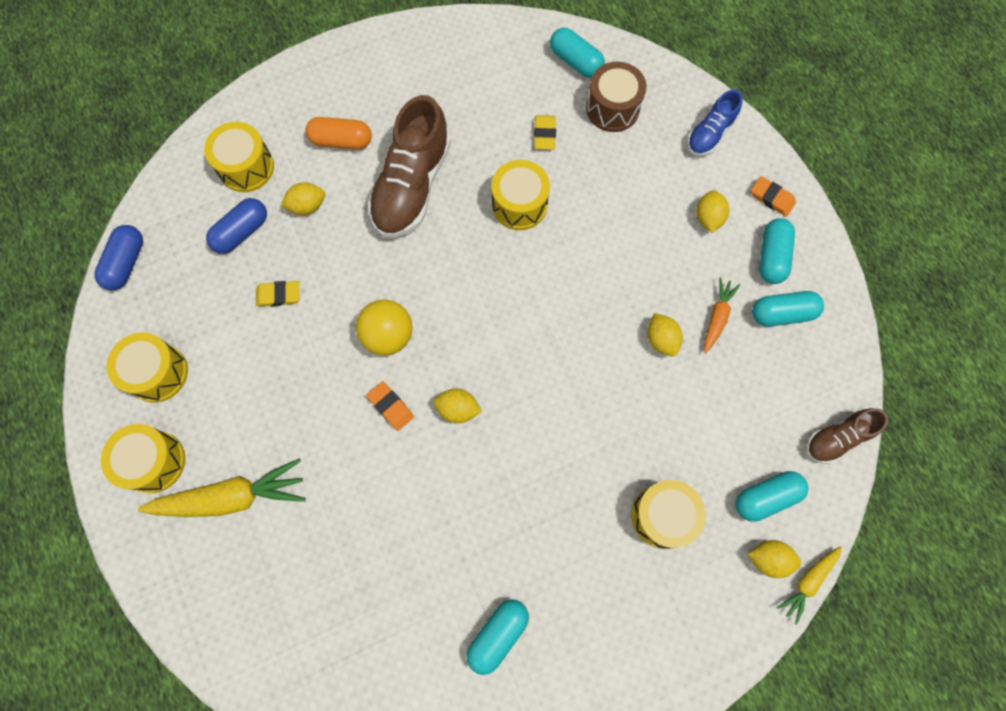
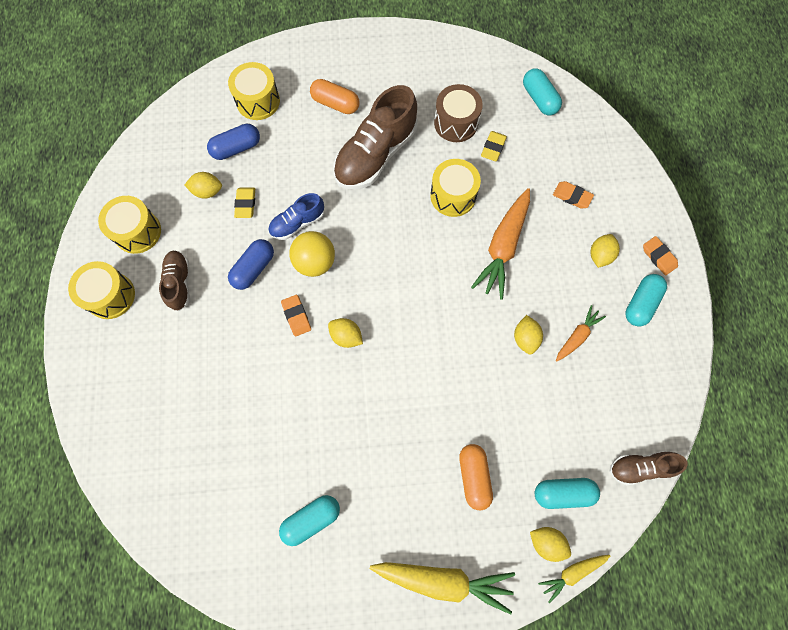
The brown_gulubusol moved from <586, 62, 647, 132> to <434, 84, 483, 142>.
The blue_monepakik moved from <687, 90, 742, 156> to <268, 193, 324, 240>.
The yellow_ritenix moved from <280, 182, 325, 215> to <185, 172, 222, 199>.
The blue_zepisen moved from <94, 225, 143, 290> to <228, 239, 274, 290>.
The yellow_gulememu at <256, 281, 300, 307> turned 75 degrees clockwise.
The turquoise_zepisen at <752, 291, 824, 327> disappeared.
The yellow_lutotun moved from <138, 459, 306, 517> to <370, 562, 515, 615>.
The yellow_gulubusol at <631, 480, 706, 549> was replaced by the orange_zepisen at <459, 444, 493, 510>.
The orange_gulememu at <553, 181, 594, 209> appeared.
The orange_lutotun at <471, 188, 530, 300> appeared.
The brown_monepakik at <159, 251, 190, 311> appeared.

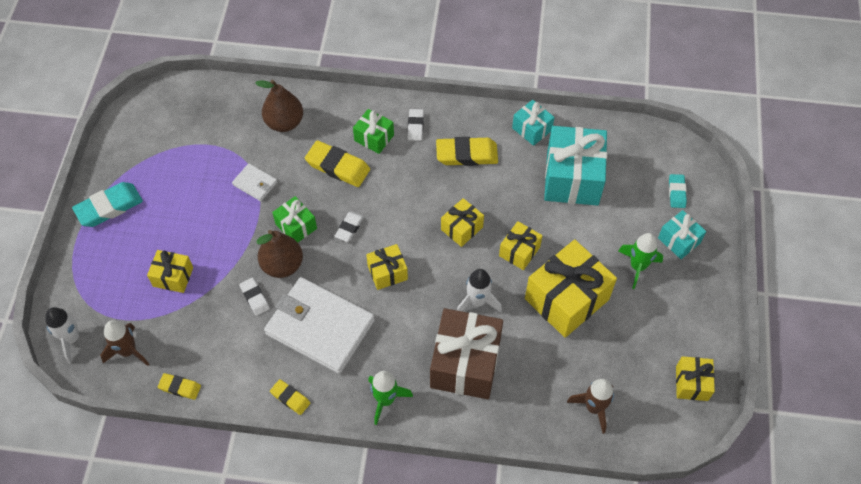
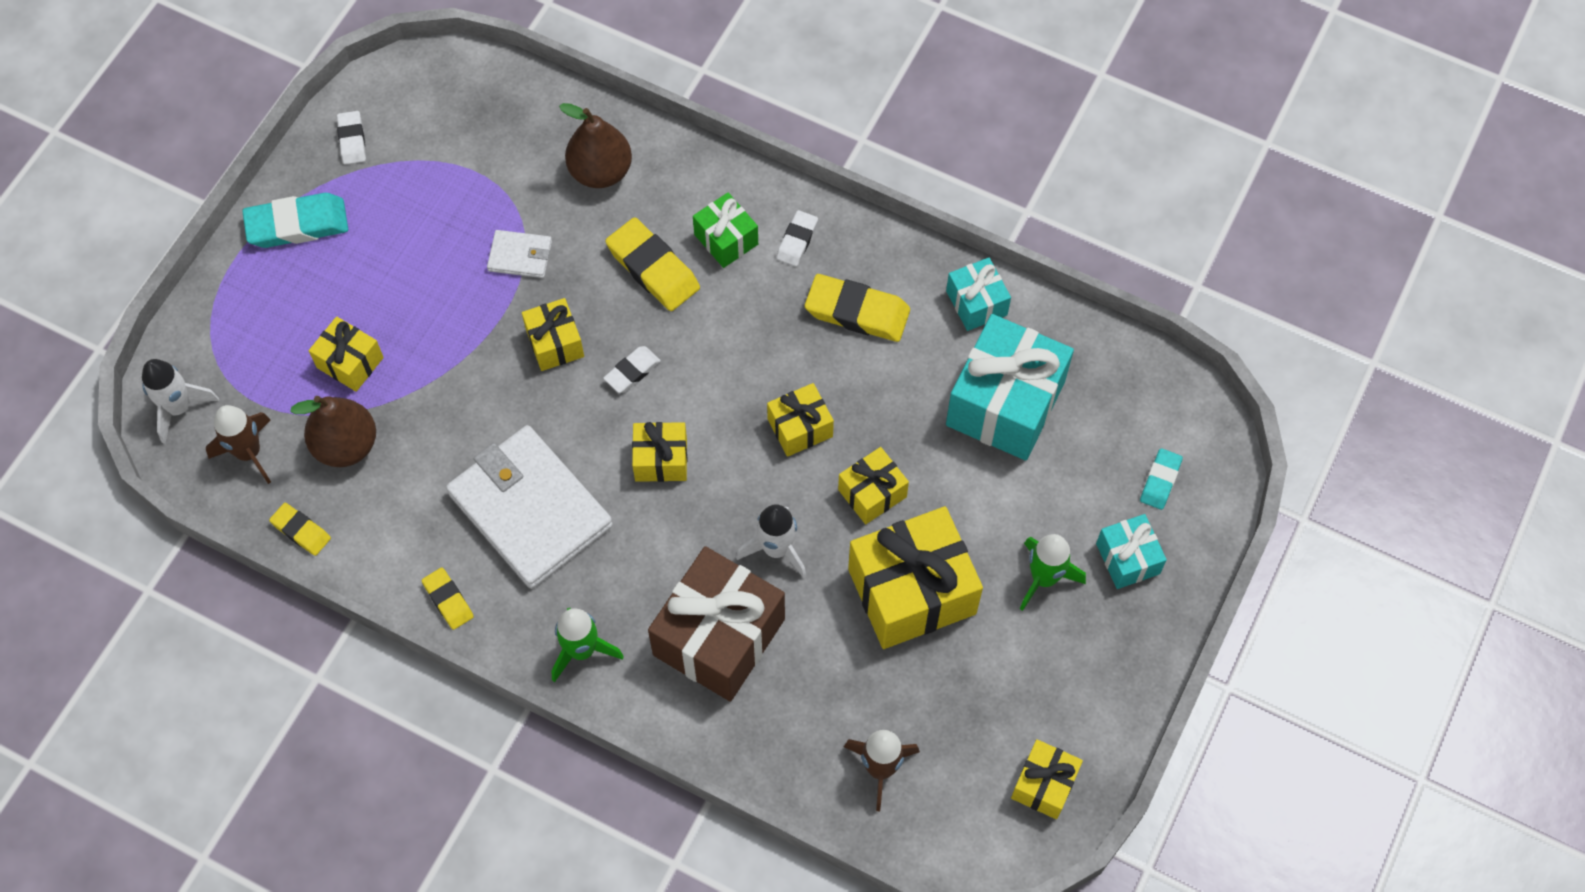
The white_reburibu at <232, 163, 277, 201> turned 45 degrees counterclockwise.
The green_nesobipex at <272, 196, 317, 242> became the yellow_nesobipex at <522, 298, 584, 371>.
The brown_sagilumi moved from <256, 230, 303, 278> to <290, 396, 376, 467>.
The white_gulememu moved from <239, 278, 270, 316> to <337, 111, 366, 165>.

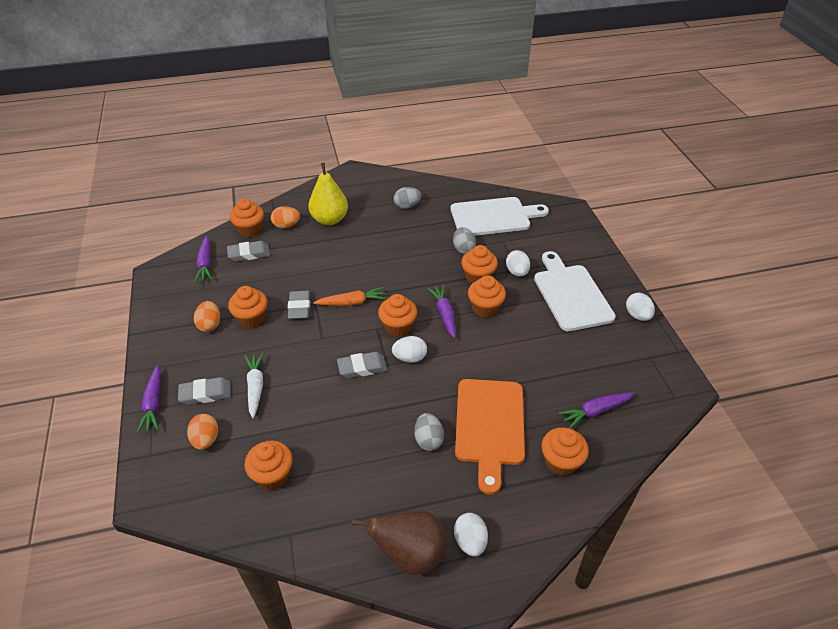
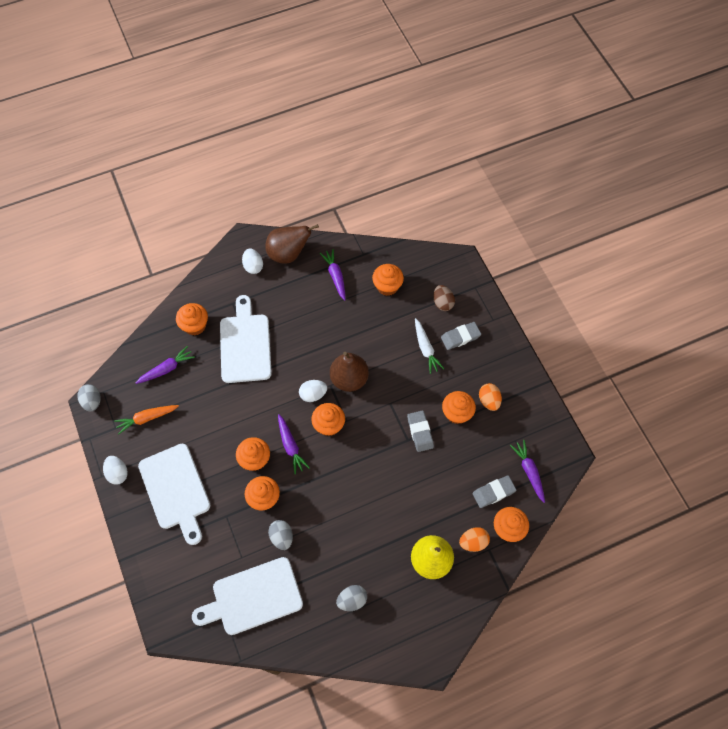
The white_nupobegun at <506, 250, 530, 277> disappeared.
The orange_lutotun moved from <313, 287, 386, 306> to <114, 405, 179, 434>.
The grey_gulememu at <337, 352, 387, 378> was replaced by the brown_sagilumi at <330, 352, 369, 392>.
The purple_lutotun moved from <137, 365, 161, 433> to <320, 249, 346, 301>.
The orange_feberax at <455, 379, 525, 495> became the white_feberax at <220, 295, 272, 383>.
The grey_nupobegun moved from <414, 413, 444, 451> to <77, 384, 100, 411>.
The orange_nupobegun at <187, 414, 218, 450> became the brown_nupobegun at <433, 285, 455, 311>.

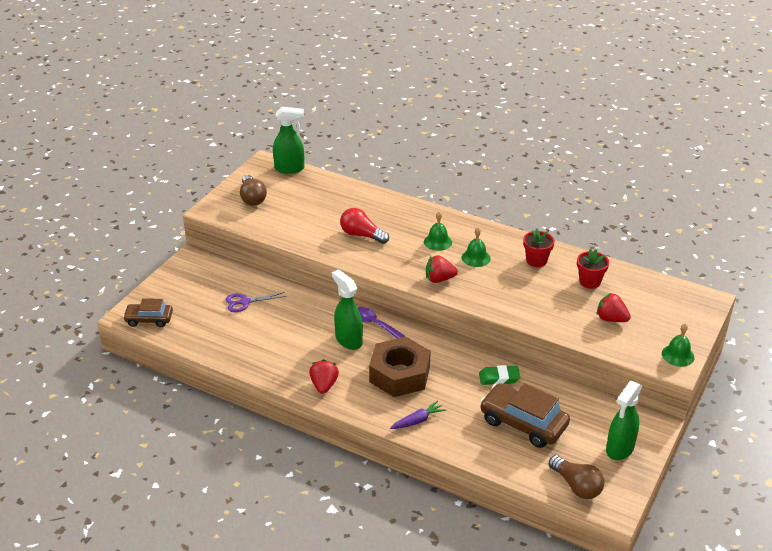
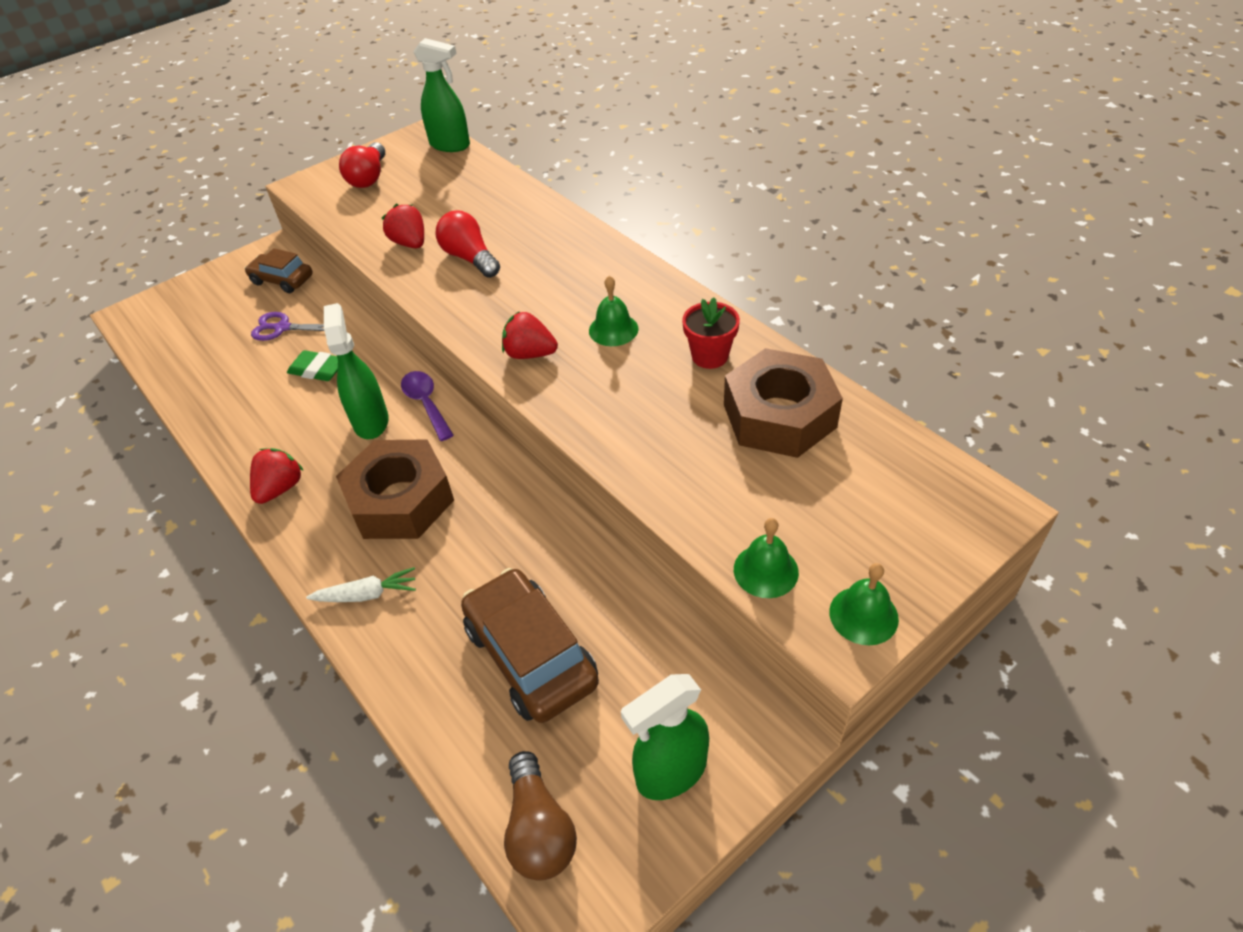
The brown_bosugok at <240, 175, 267, 206> became the red_bosugok at <339, 142, 385, 188>.
The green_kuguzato moved from <424, 212, 452, 251> to <734, 518, 799, 598>.
The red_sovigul at <577, 249, 609, 289> was replaced by the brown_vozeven at <724, 348, 843, 458>.
The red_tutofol moved from <597, 293, 631, 322> to <382, 204, 424, 248>.
The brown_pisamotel moved from <123, 298, 173, 327> to <245, 248, 313, 293>.
The green_gulememu moved from <479, 365, 520, 385> to <287, 350, 338, 381>.
The purple_lutotun at <390, 400, 446, 429> became the white_lutotun at <306, 567, 416, 602>.

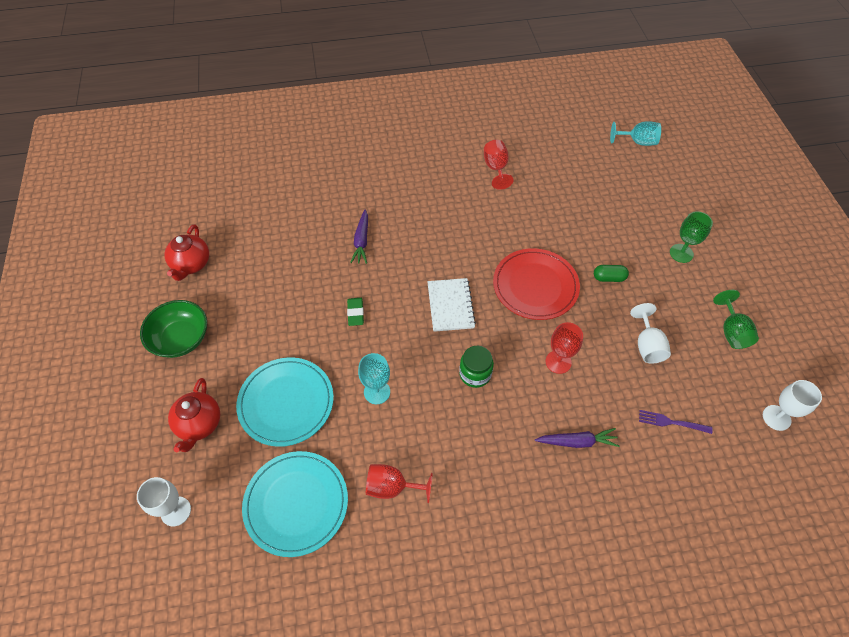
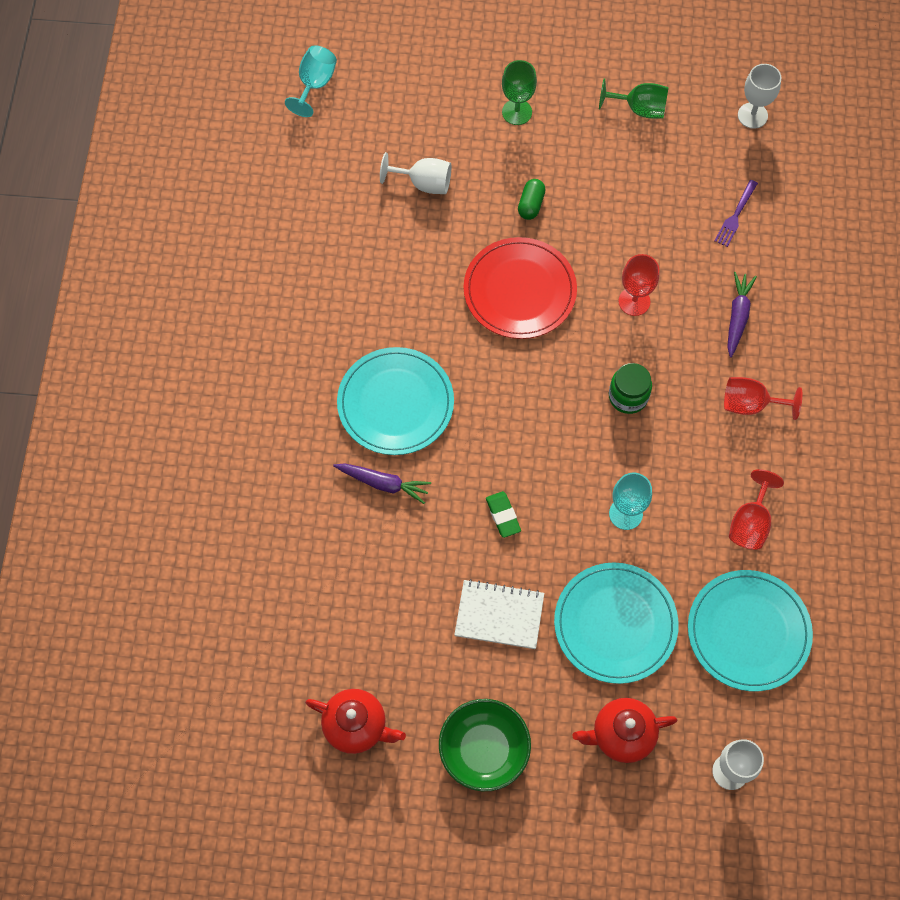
The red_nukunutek moved from <484, 140, 514, 190> to <724, 377, 802, 420>.
The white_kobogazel moved from <427, 278, 476, 332> to <454, 579, 544, 649>.
The green_gulememu at <347, 298, 364, 326> turned 60 degrees clockwise.
The white_nukunutek moved from <630, 303, 671, 364> to <380, 152, 451, 194>.
The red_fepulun at <168, 378, 220, 452> turned 150 degrees clockwise.
The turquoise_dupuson at <337, 347, 454, 455> appeared.

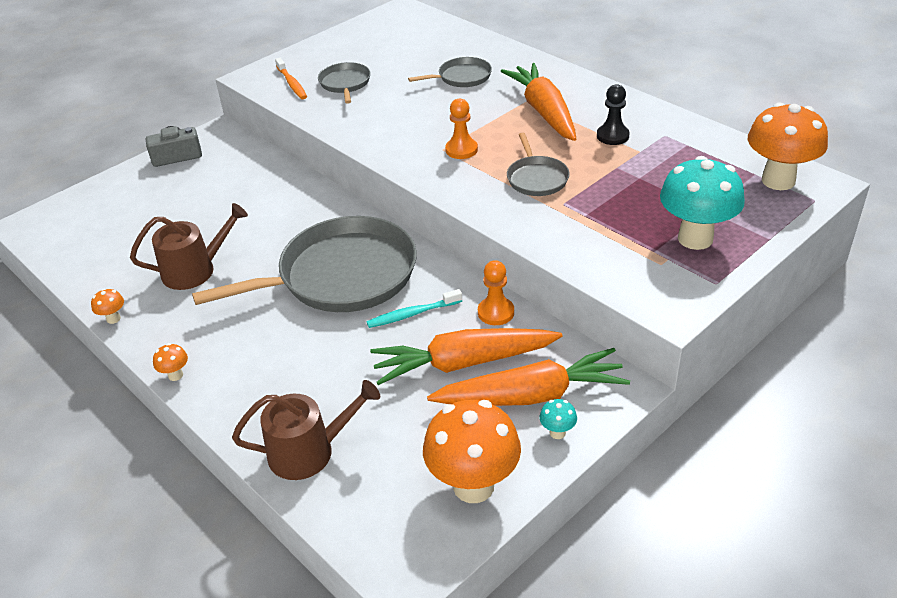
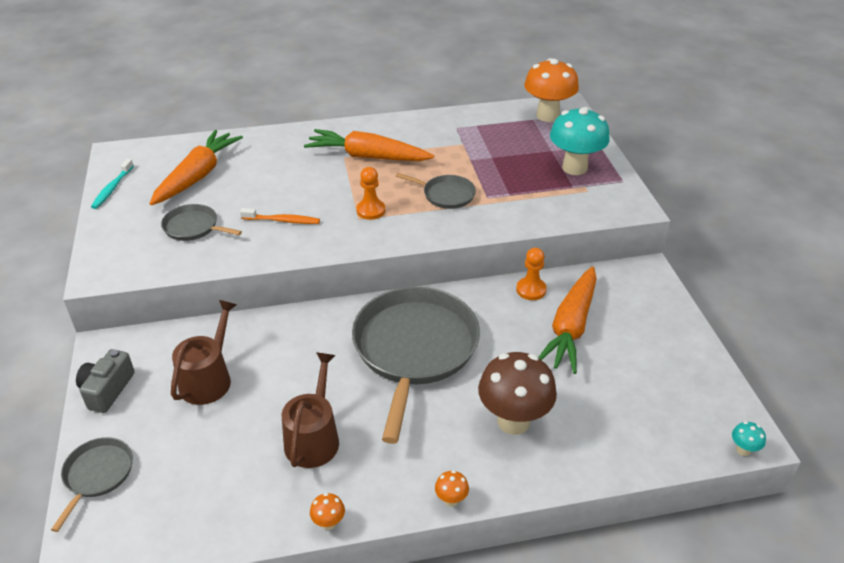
The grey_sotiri moved from <408, 57, 492, 87> to <51, 437, 133, 532>.
The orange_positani moved from <275, 58, 307, 99> to <240, 208, 320, 224>.
The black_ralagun at <597, 84, 630, 145> disappeared.
The turquoise_positani moved from <367, 289, 462, 328> to <91, 159, 134, 209>.
The orange_lutotun moved from <427, 348, 630, 406> to <150, 130, 243, 205>.
The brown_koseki moved from <232, 380, 380, 480> to <171, 300, 237, 405>.
The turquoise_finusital moved from <539, 399, 577, 439> to <732, 421, 766, 456>.
The orange_finusital at <423, 400, 521, 503> disappeared.
The brown_finusital at <478, 352, 557, 435> appeared.

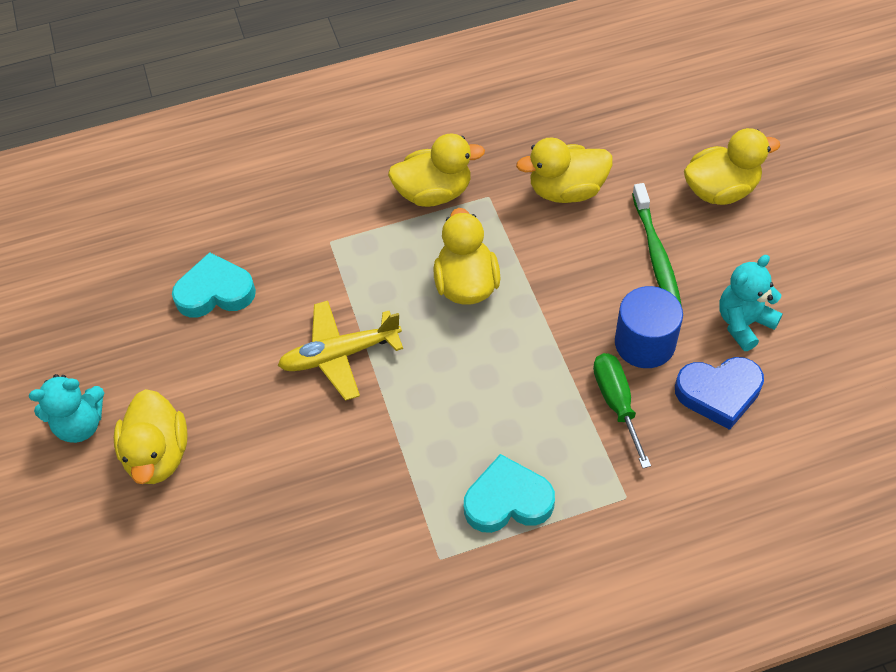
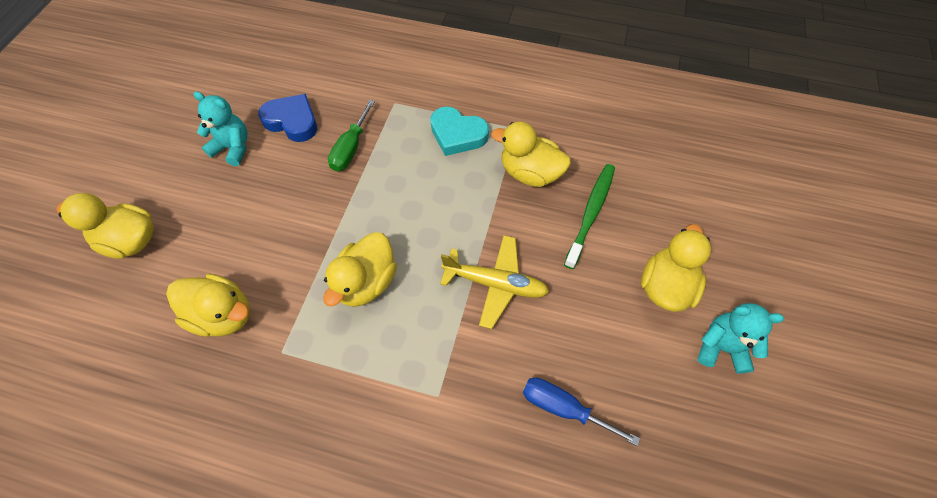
The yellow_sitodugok moved from <388, 134, 485, 207> to <491, 122, 571, 187>.
The green_positani moved from <632, 183, 682, 307> to <564, 164, 615, 269>.
The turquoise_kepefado at <172, 252, 256, 318> was replaced by the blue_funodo at <523, 378, 640, 446>.
The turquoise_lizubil at <719, 255, 782, 351> turned 150 degrees counterclockwise.
The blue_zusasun at <615, 286, 683, 368> disappeared.

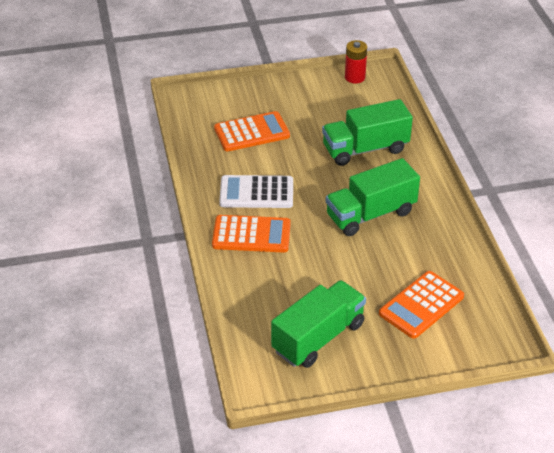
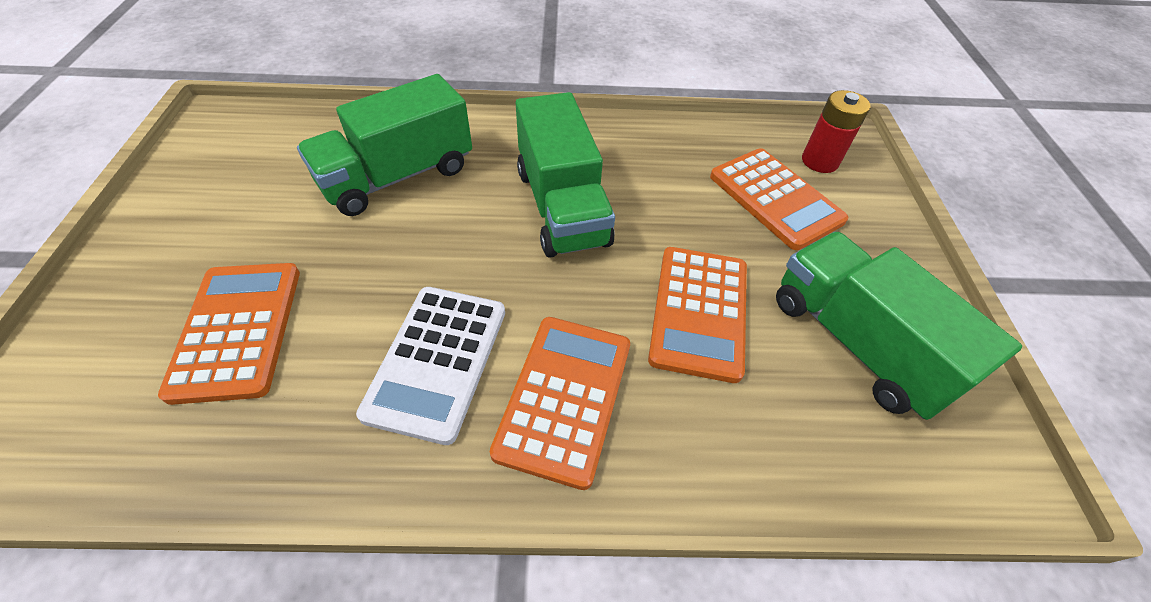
The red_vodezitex moved from <345, 40, 367, 83> to <802, 90, 870, 173>.
The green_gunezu at <322, 99, 413, 166> turned 60 degrees clockwise.
The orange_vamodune at <648, 247, 747, 383> appeared.

